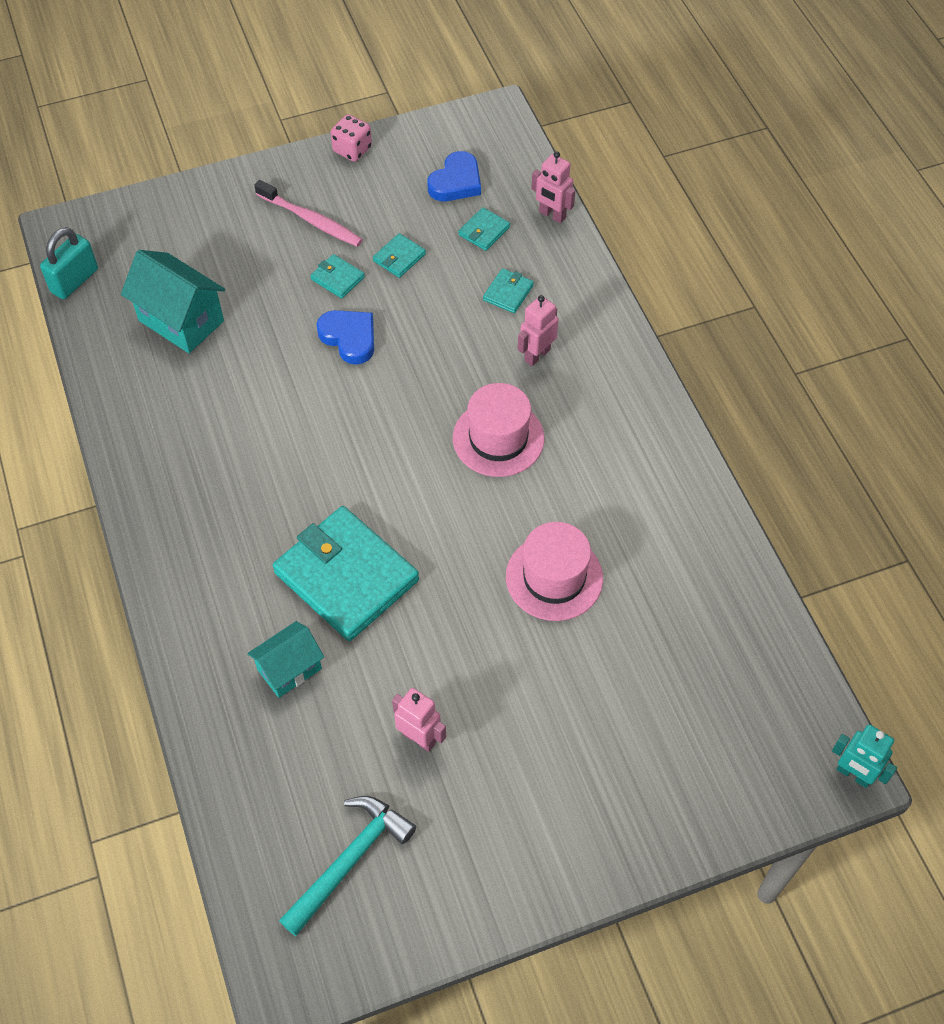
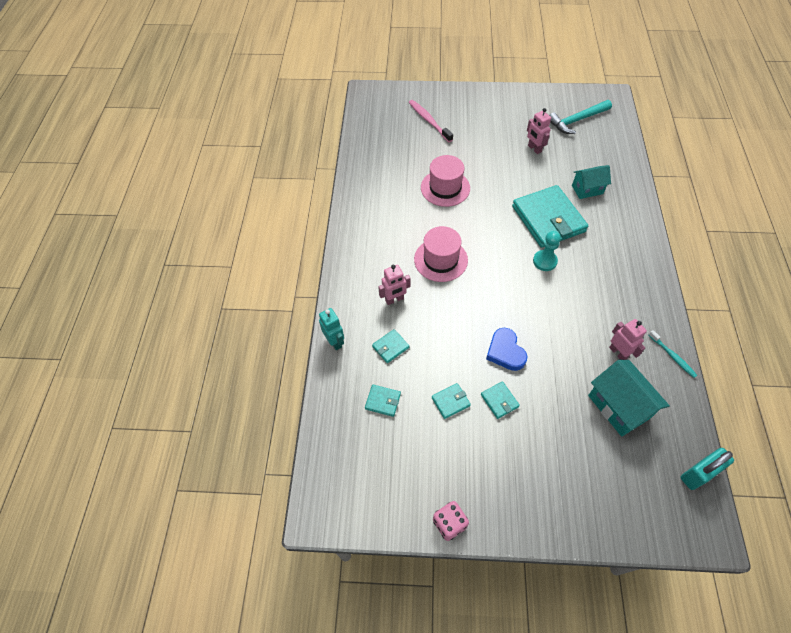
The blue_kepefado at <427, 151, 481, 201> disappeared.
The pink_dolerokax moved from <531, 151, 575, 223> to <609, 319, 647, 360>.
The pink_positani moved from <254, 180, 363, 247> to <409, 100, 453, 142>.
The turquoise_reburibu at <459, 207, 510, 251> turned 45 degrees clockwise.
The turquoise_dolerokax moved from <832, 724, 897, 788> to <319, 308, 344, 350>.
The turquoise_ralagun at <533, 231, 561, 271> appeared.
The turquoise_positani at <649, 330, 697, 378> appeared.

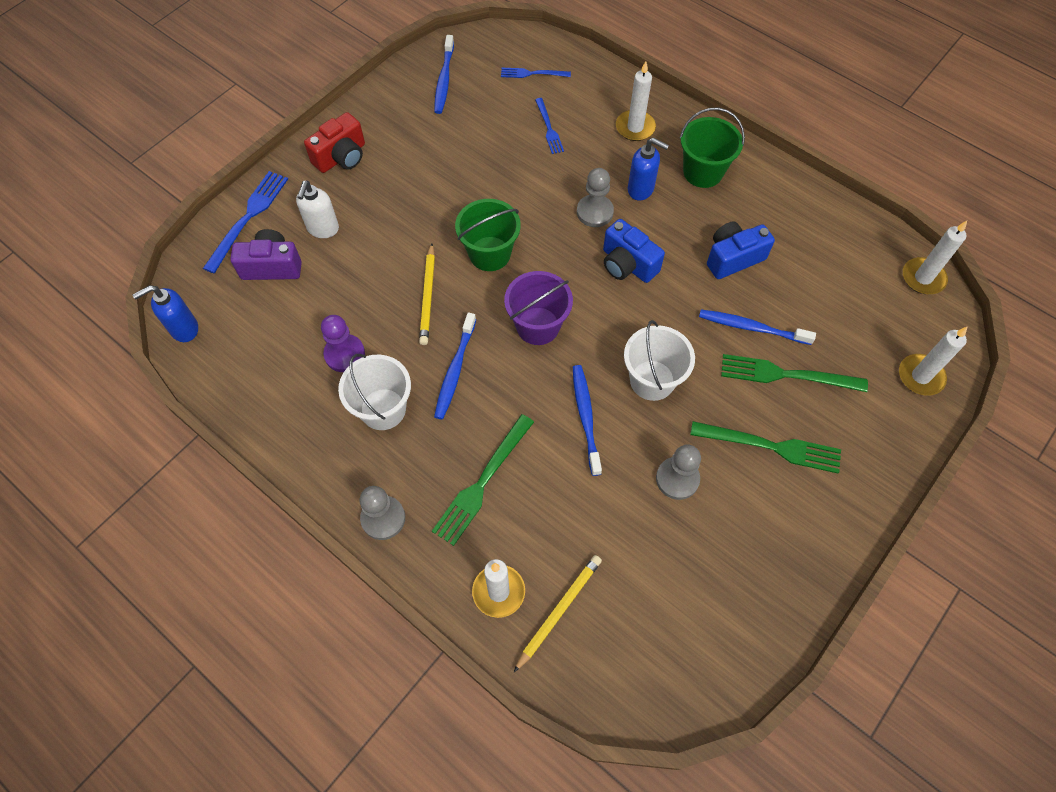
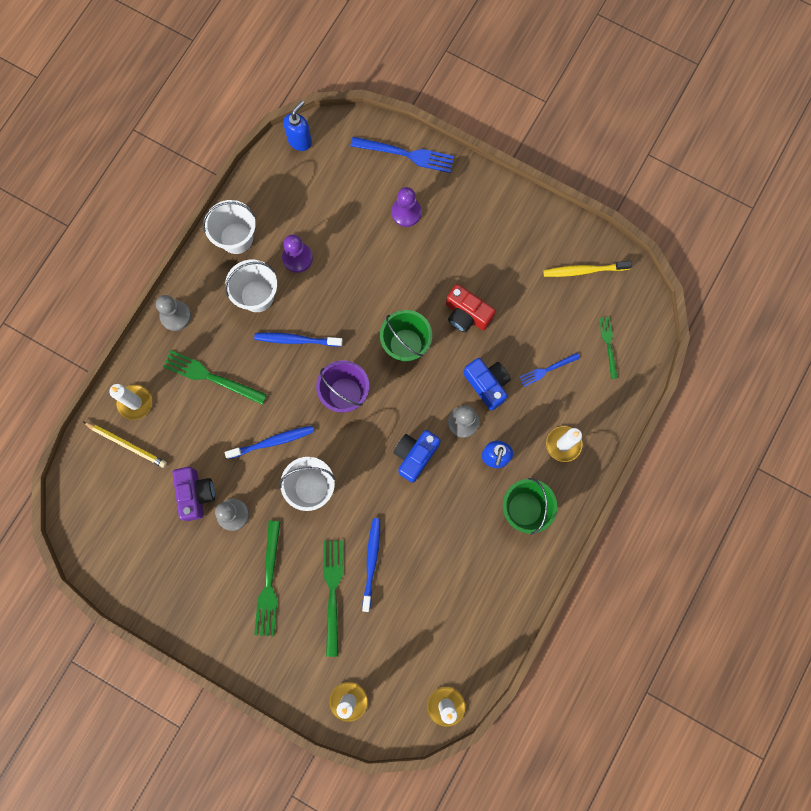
The blue_positani at <434, 35, 454, 114> became the yellow_positani at <543, 261, 632, 277>.
The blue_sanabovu at <501, 68, 571, 78> became the green_sanabovu at <599, 317, 618, 379>.
The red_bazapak moved from <304, 112, 365, 173> to <446, 284, 496, 333>.
The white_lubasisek at <296, 180, 339, 238> was replaced by the purple_ralagun at <392, 187, 421, 227>.
The blue_bazapak moved from <707, 221, 775, 279> to <463, 358, 511, 410>.
The purple_bazapak moved from <230, 229, 302, 280> to <172, 467, 215, 521>.
The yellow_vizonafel at <419, 243, 435, 345> disappeared.
The blue_lubasisek at <132, 285, 198, 342> turned 75 degrees clockwise.
The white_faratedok at <203, 200, 256, 254> appeared.

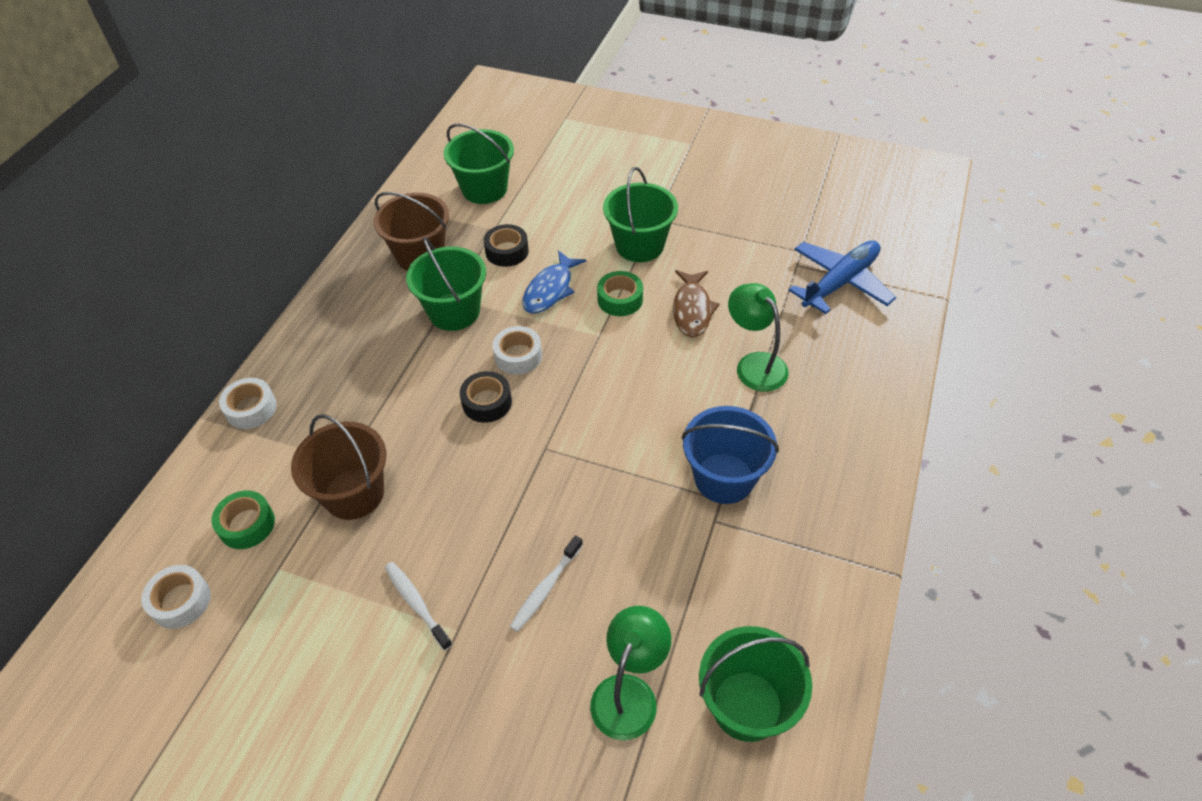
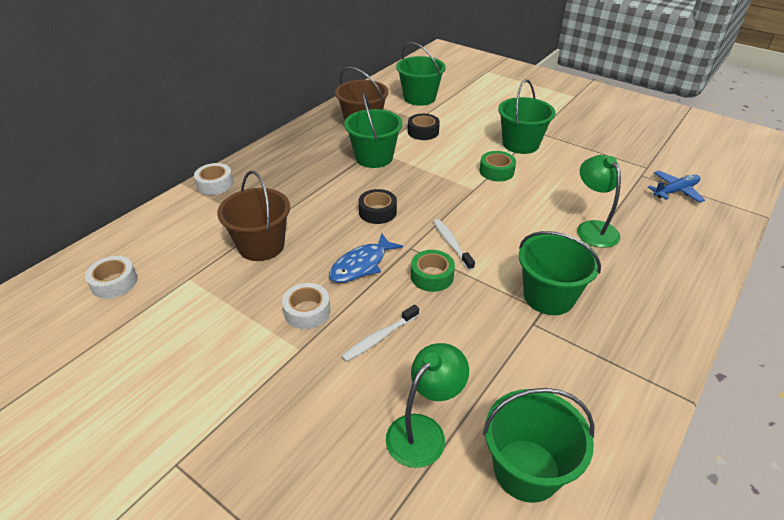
The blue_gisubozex at <788, 241, 896, 314> changed to 0.64 times the size.
The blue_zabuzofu moved from <522, 250, 586, 314> to <329, 233, 403, 283>.
The brown_zabuzofu at <673, 270, 720, 337> disappeared.
The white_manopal moved from <492, 326, 542, 375> to <282, 283, 330, 329>.
The blue_faratedok at <681, 406, 779, 504> became the green_faratedok at <519, 231, 601, 315>.
The green_manopal moved from <211, 490, 275, 549> to <411, 250, 455, 292>.
The white_positani moved from <385, 562, 453, 651> to <433, 219, 475, 270>.

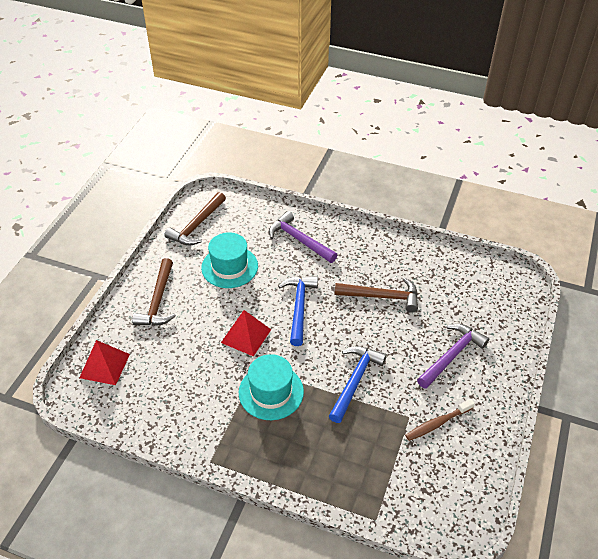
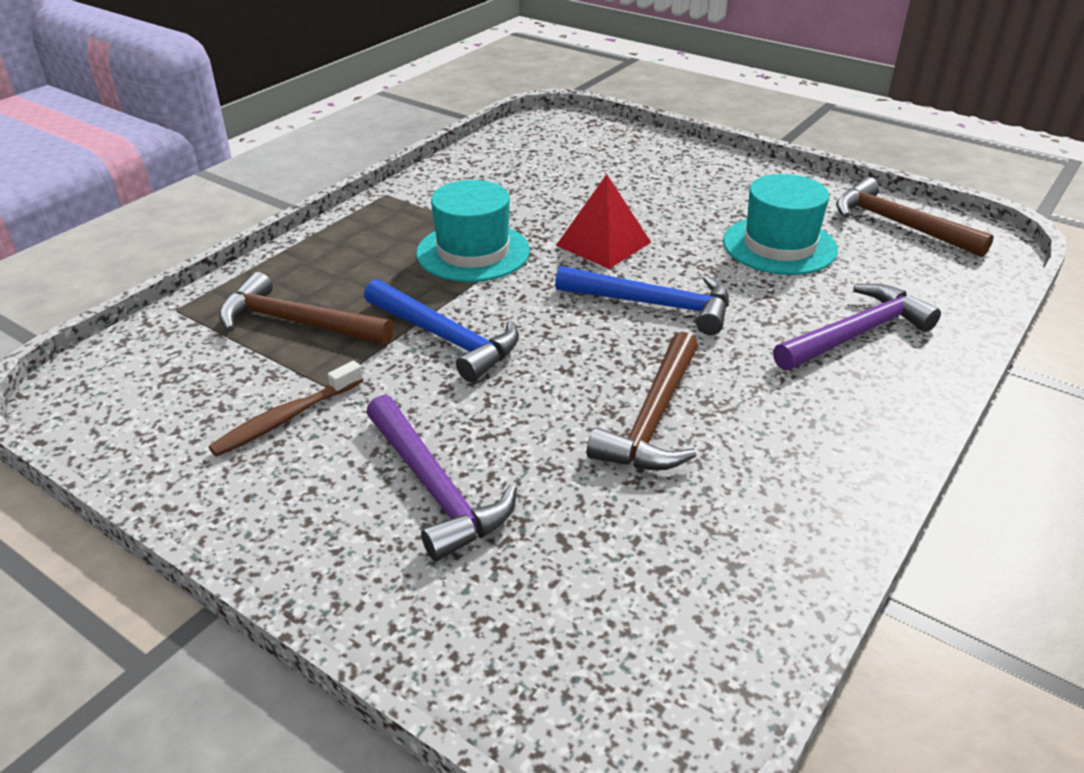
The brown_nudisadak moved from <132, 258, 176, 326> to <219, 272, 394, 345>.
The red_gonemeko at <79, 340, 130, 385> disappeared.
The brown_positani at <405, 399, 475, 441> turned 120 degrees counterclockwise.

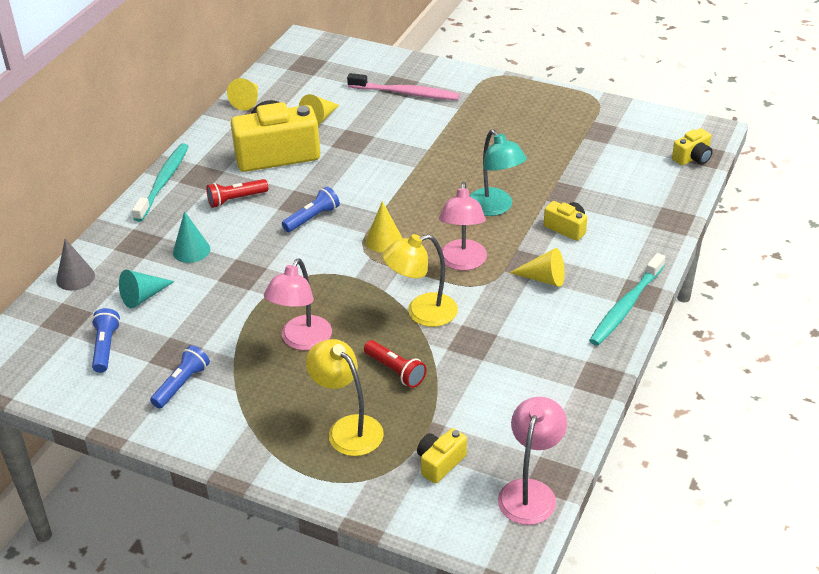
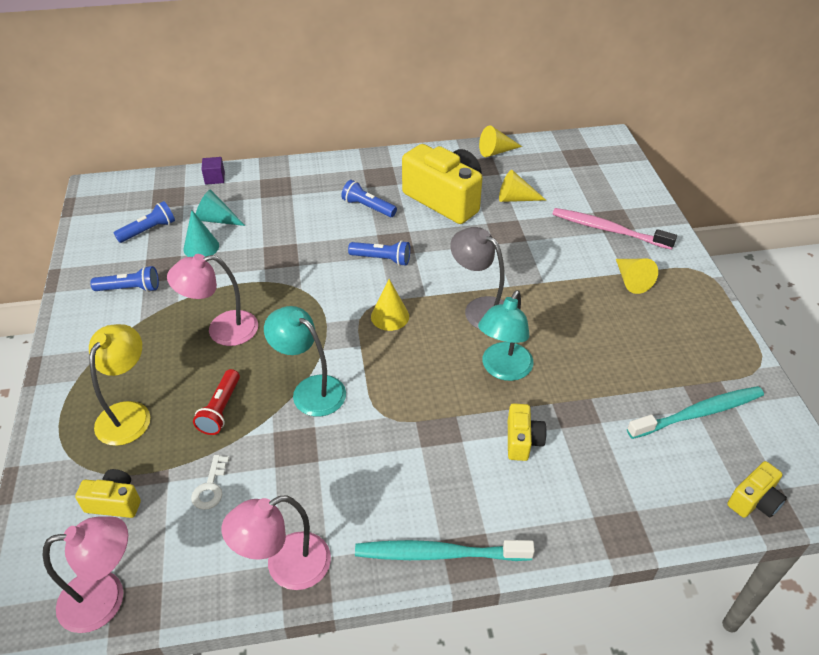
The pink_positani at <347, 73, 460, 100> turned 135 degrees clockwise.
The yellow_bazapak at <672, 128, 713, 166> turned 60 degrees counterclockwise.
The turquoise_positani moved from <132, 143, 189, 222> to <627, 386, 764, 439>.
The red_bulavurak at <206, 179, 269, 208> became the blue_bulavurak at <341, 180, 397, 217>.
The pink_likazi moved from <439, 182, 487, 271> to <222, 495, 331, 590>.
The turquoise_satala moved from <173, 211, 210, 263> to <183, 210, 219, 257>.
The yellow_likazi at <382, 234, 458, 327> became the turquoise_likazi at <264, 306, 346, 416>.
The grey_satala at <56, 238, 95, 291> was replaced by the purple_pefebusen at <201, 157, 225, 185>.
The yellow_satala moved from <509, 248, 565, 287> to <616, 259, 658, 294>.
The grey_likazi at <450, 227, 505, 329> appeared.
The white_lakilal at <191, 455, 229, 510> appeared.

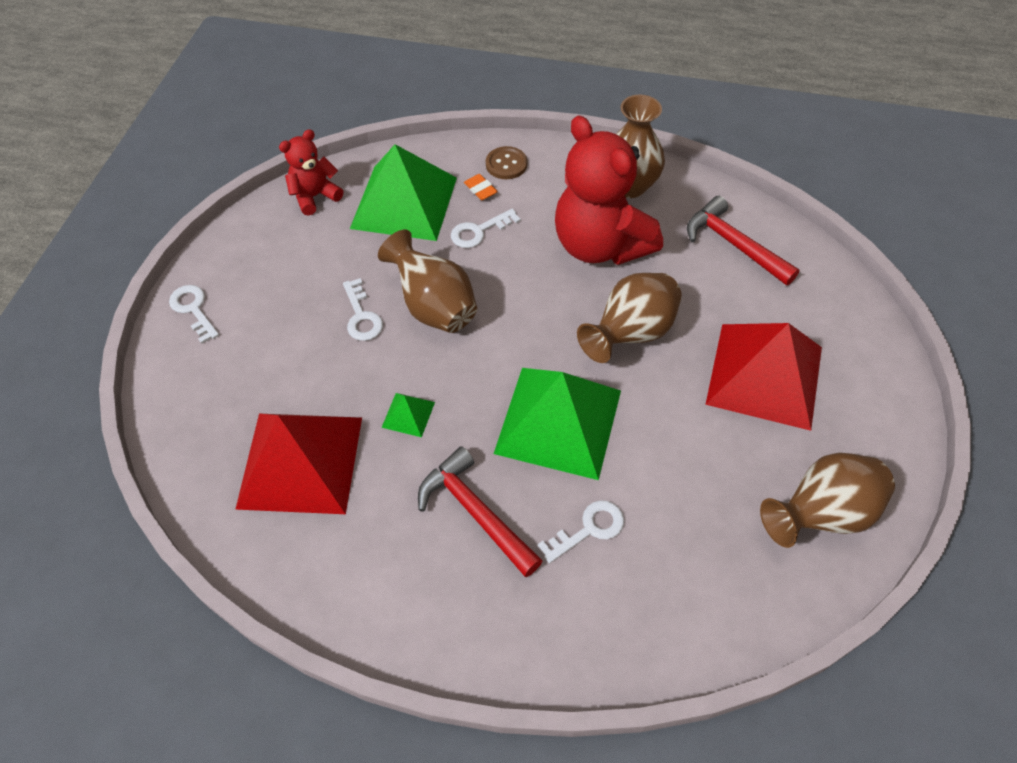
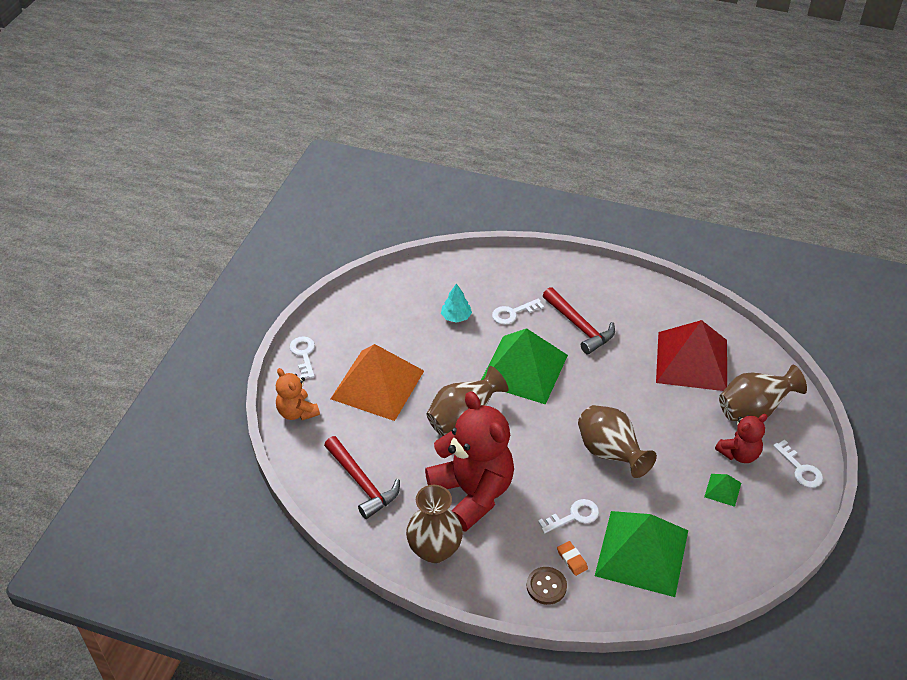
The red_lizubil moved from <279, 129, 343, 216> to <715, 414, 768, 463>.
The white_lakilal moved from <343, 278, 383, 341> to <290, 336, 315, 378>.
The red_gonemeko at <705, 323, 822, 431> became the orange_gonemeko at <331, 344, 424, 421>.
The green_gonemeko moved from <381, 393, 435, 437> to <704, 474, 741, 507>.
The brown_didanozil moved from <760, 453, 895, 548> to <719, 365, 807, 421>.
The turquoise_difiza at <441, 283, 472, 323> appeared.
The orange_lizubil at <276, 368, 320, 420> appeared.

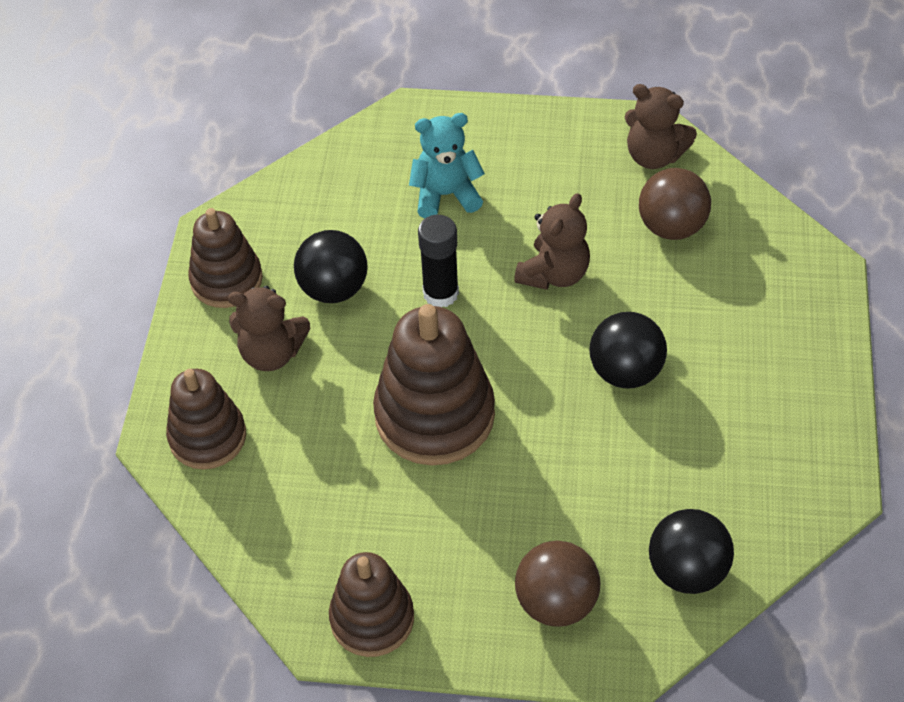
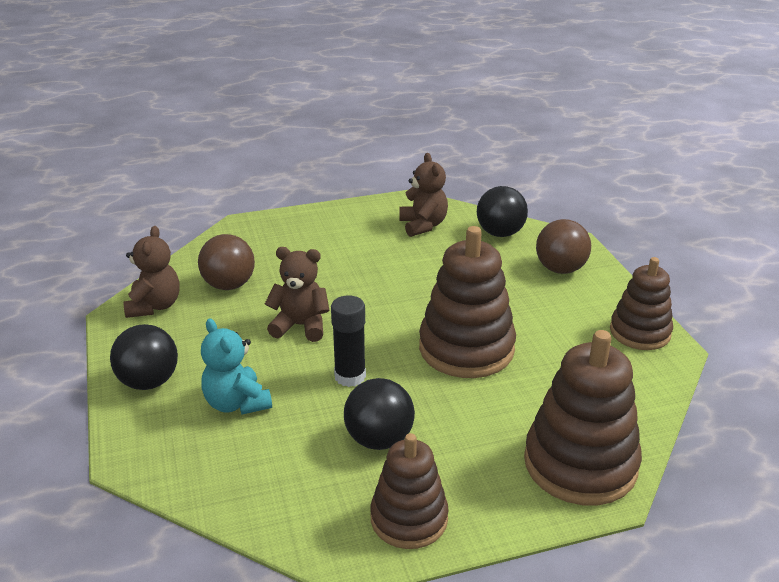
The brown_lizubil moved from <228, 286, 310, 371> to <399, 153, 448, 237>.
The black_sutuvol moved from <589, 312, 667, 388> to <110, 324, 178, 390>.
The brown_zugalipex at <166, 369, 246, 469> changed to 1.55 times the size.

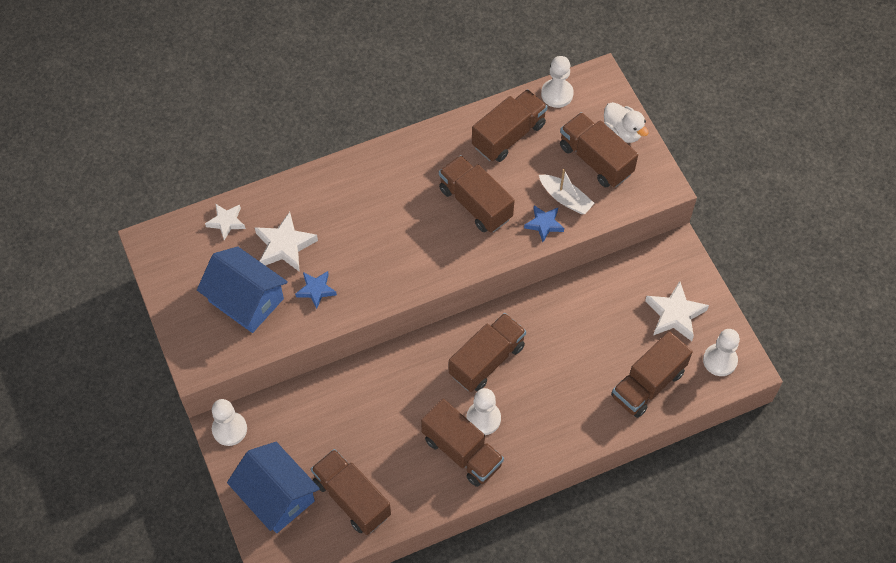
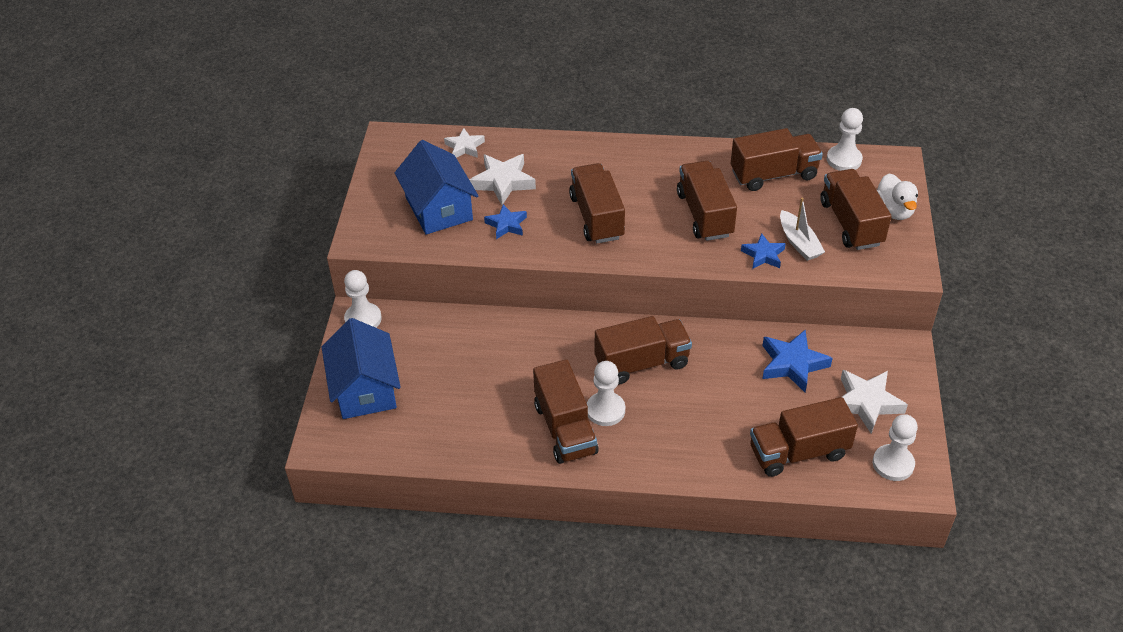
The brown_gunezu moved from <311, 449, 391, 535> to <569, 163, 625, 243>.
The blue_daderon at <762, 330, 833, 392> appeared.

